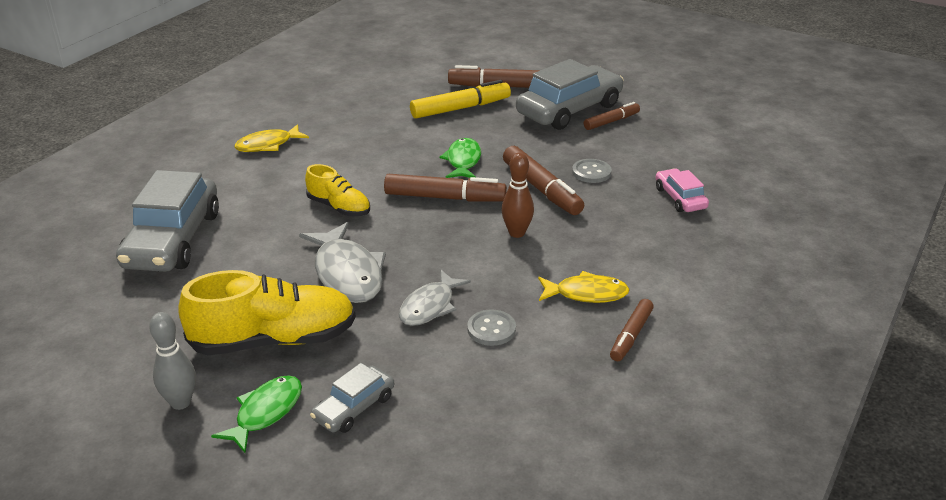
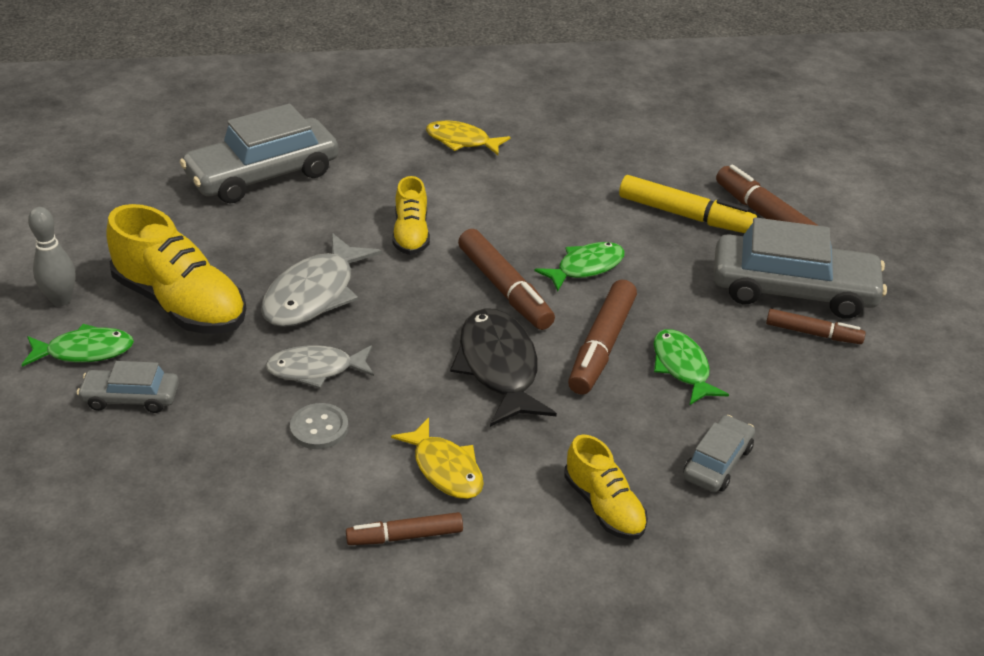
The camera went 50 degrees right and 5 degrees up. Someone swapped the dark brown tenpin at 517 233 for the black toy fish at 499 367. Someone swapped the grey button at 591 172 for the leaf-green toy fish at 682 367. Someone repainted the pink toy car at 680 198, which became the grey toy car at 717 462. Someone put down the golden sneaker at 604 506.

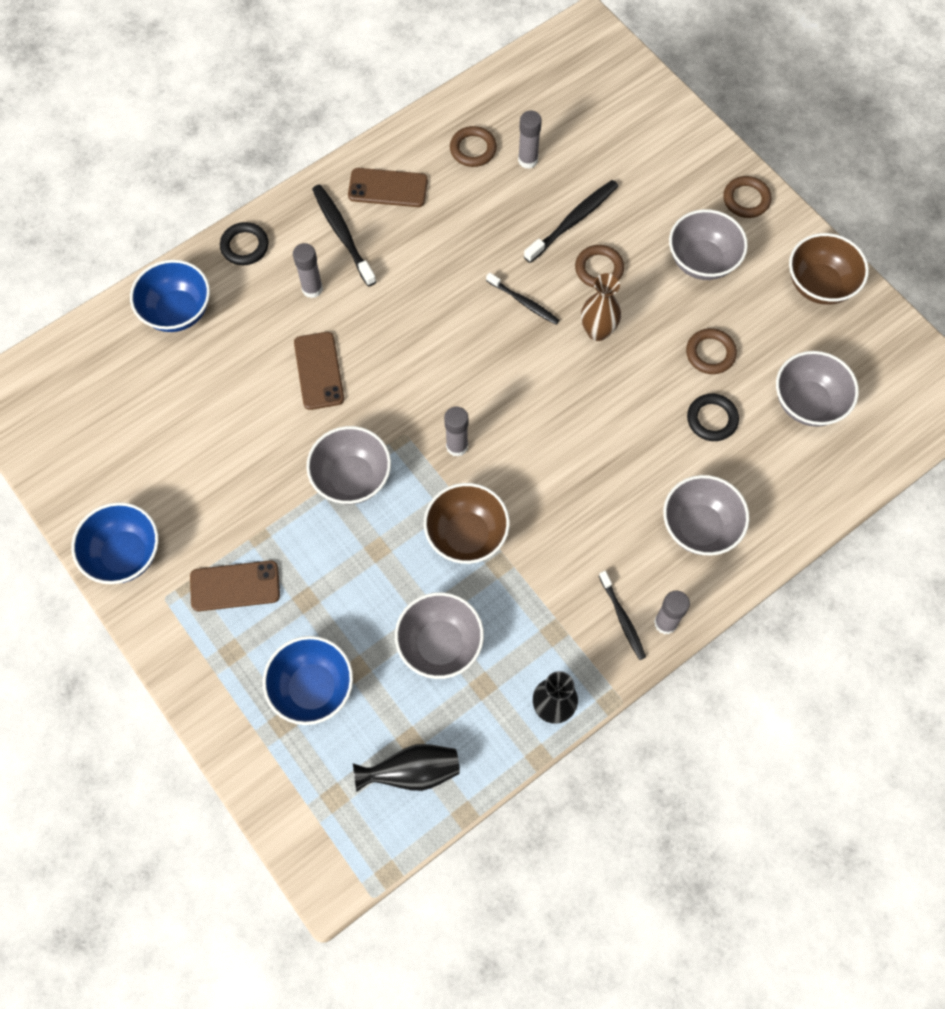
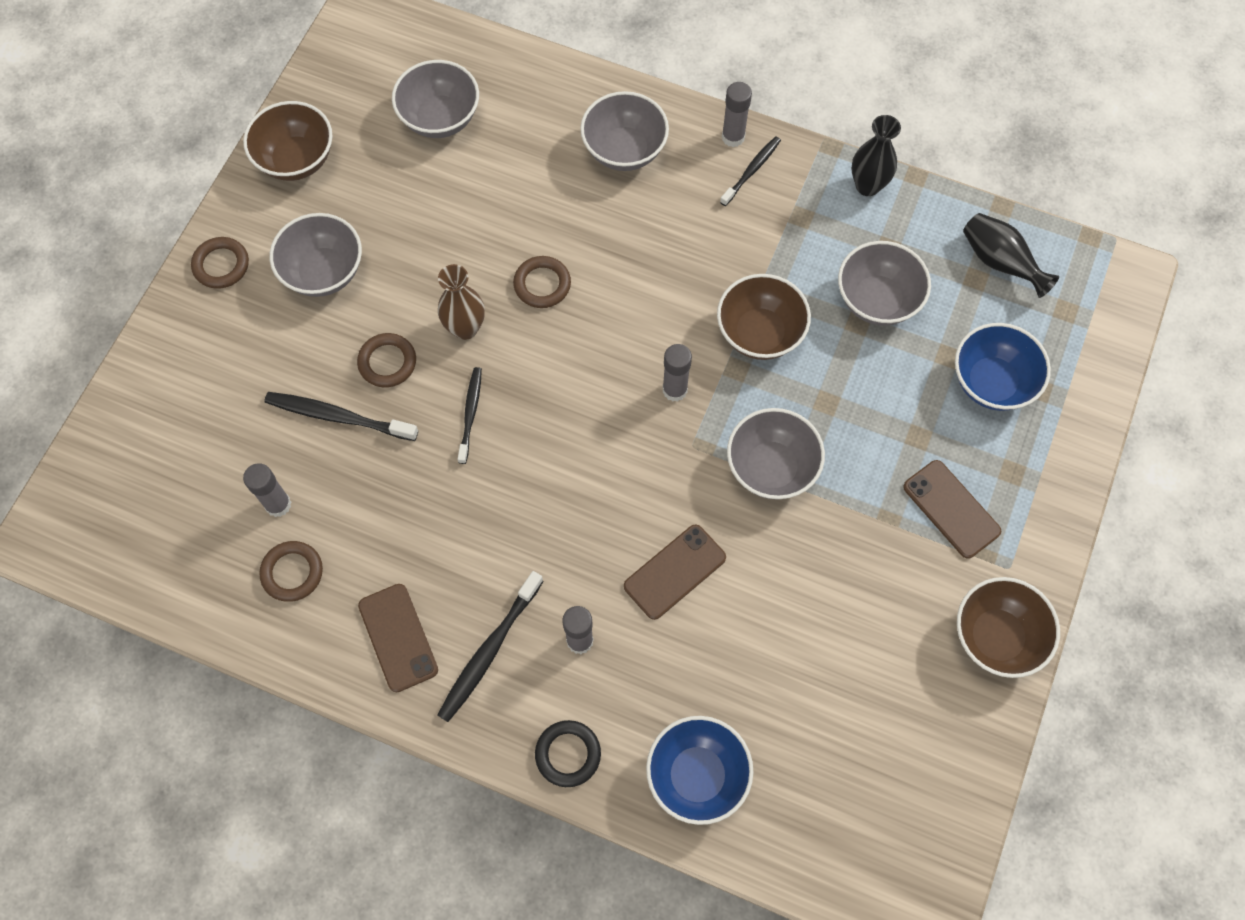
The camera went 120 degrees left and 0 degrees up. Someone repainted the blue bowl at 125 554, which became the dark brown bowl at 996 637. Someone carried the dark brown torus from 710 353 to 542 284. Someone took away the black torus at 712 419.

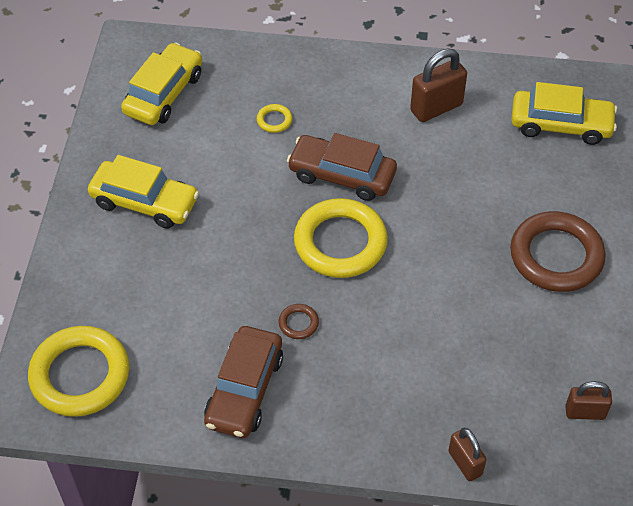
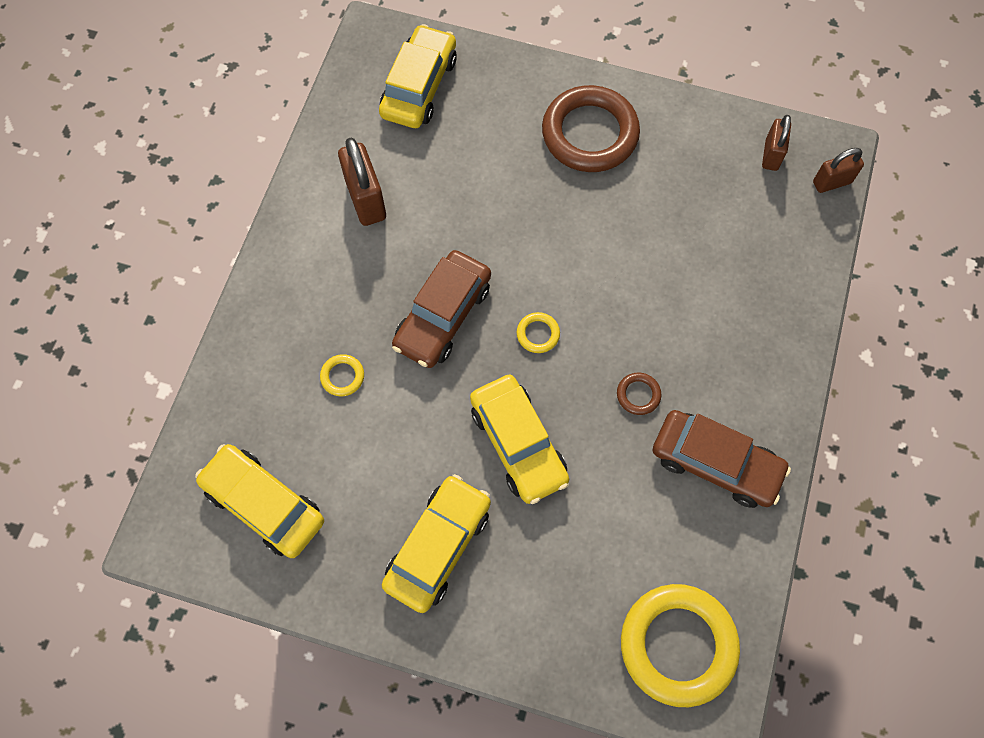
The camera went 80 degrees left and 15 degrees up. Someone scaled the golden torus at 340 242 by 0.41. Someone carried the dark brown lock from 465 463 to 831 182. Someone put down the golden toy car at 518 443.

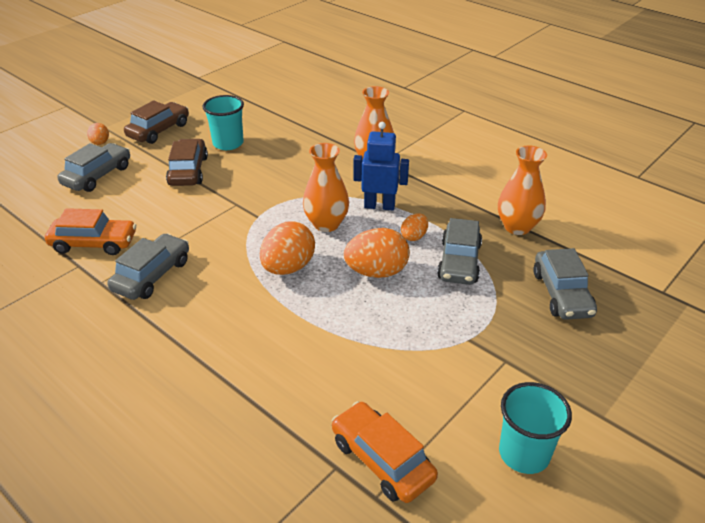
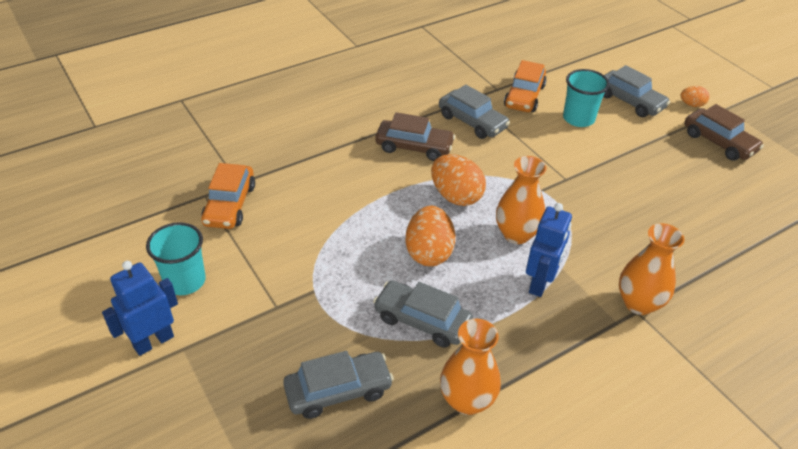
The camera went 105 degrees right and 5 degrees up. Someone carried the dark brown toy car from 188 171 to 414 147. Someone carried the teal beaker from 228 143 to 578 118. Someone rotated the orange-coloured toy car at 382 460 by 120 degrees clockwise. Someone took away the orange-coloured toy egg at 414 236. Someone rotated the grey toy car at 561 294 by 150 degrees clockwise. Someone put down the blue toy robot at 153 341.

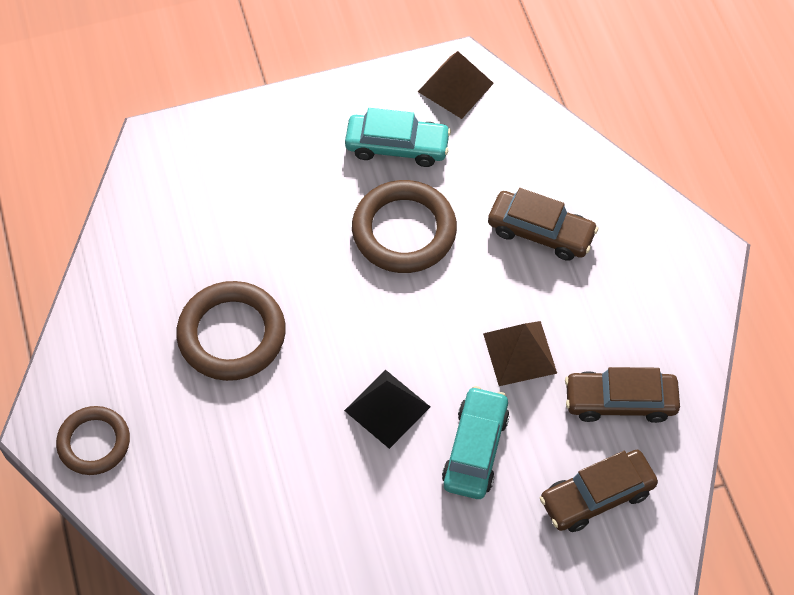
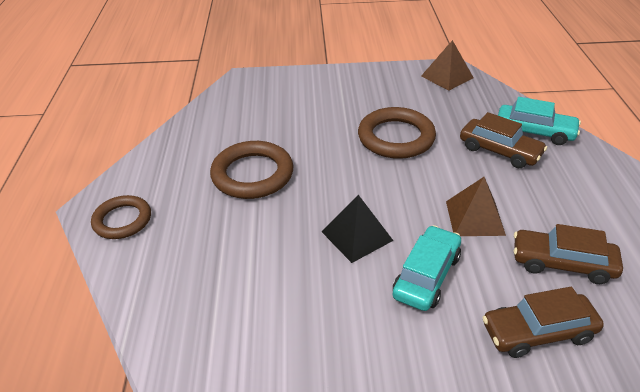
The camera went 15 degrees right and 20 degrees down. Someone carried the teal toy car from 397 146 to 534 132.

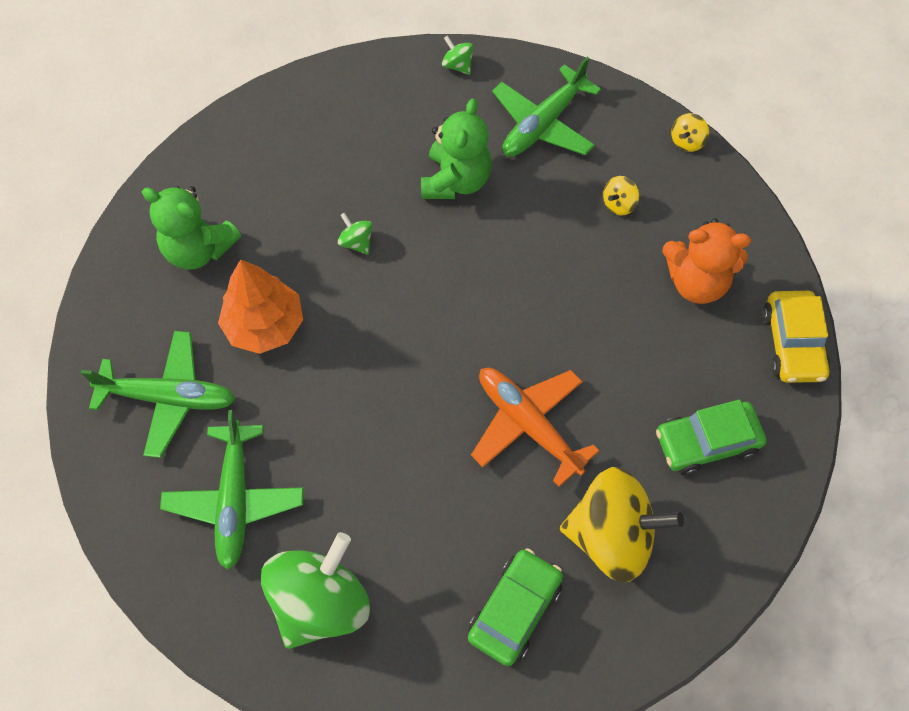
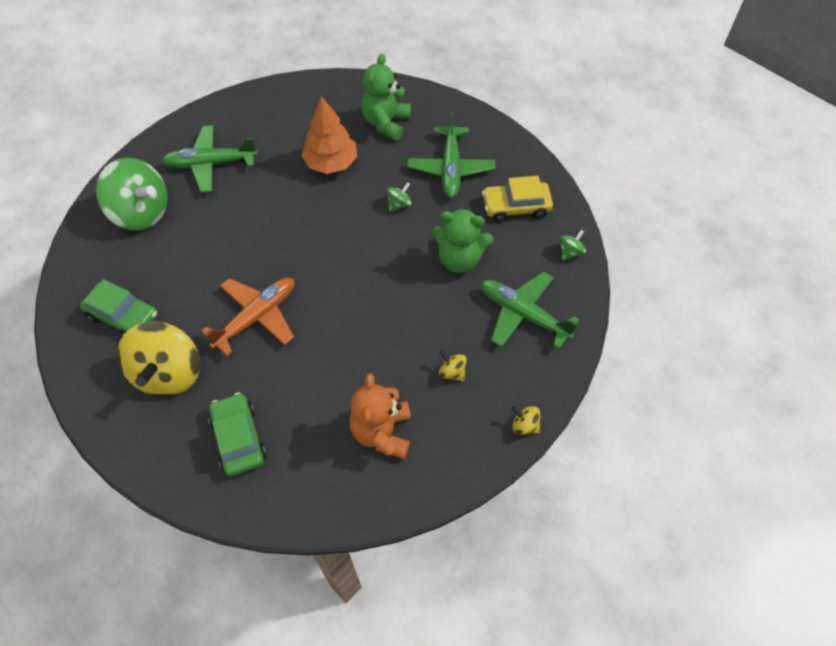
The camera went 85 degrees right and 5 degrees down. Someone carried the leaf-green plane from 169 397 to 451 168. Someone carried the golden toy car from 792 343 to 516 207.

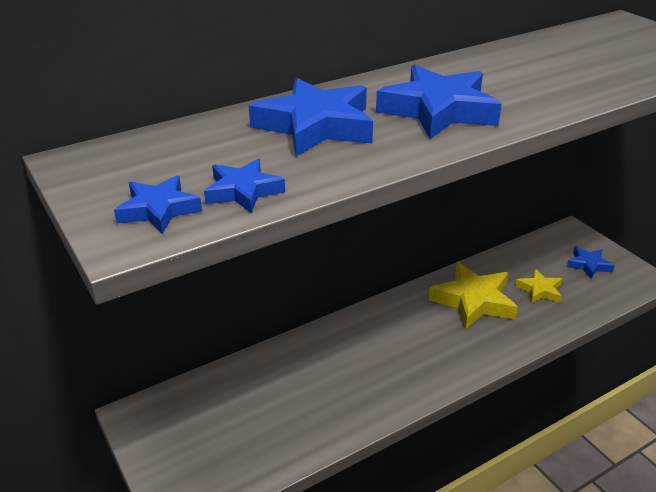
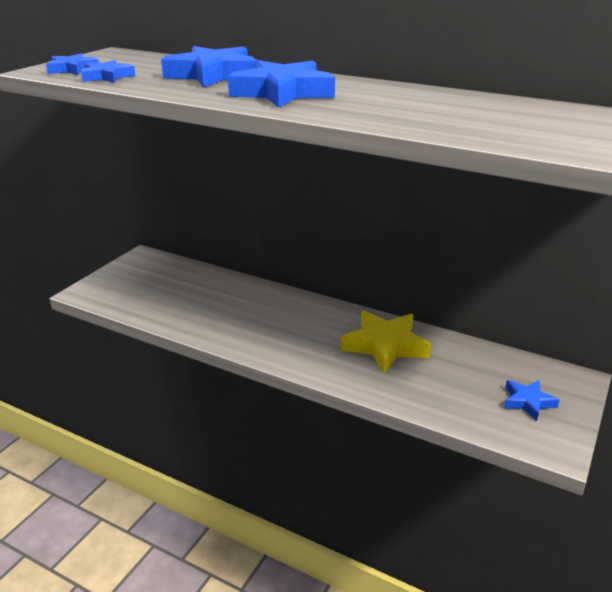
The camera went 60 degrees right and 5 degrees down. Someone took away the golden star at 540 290.

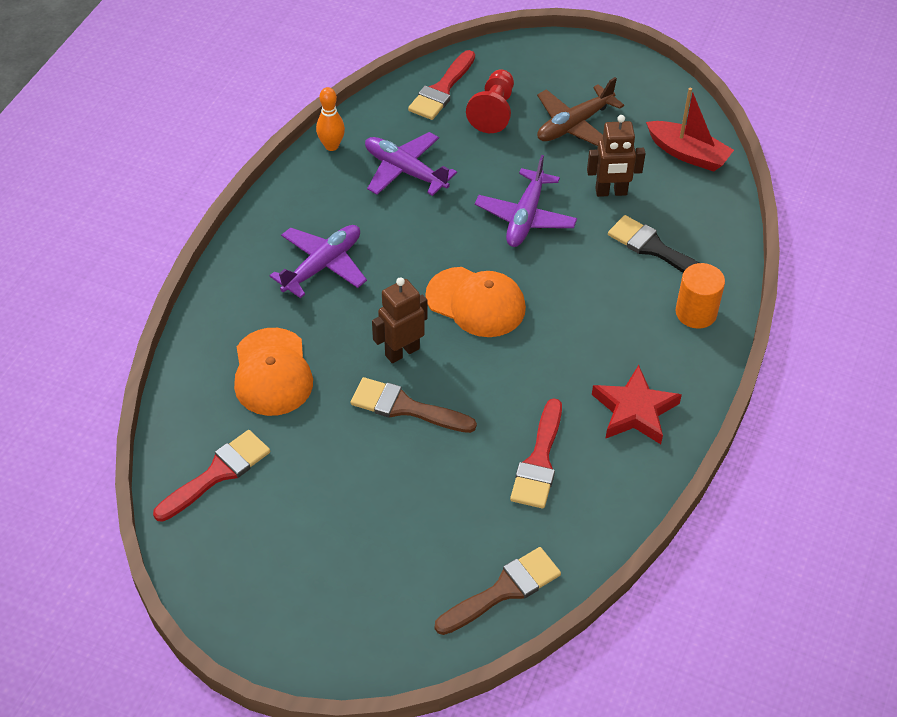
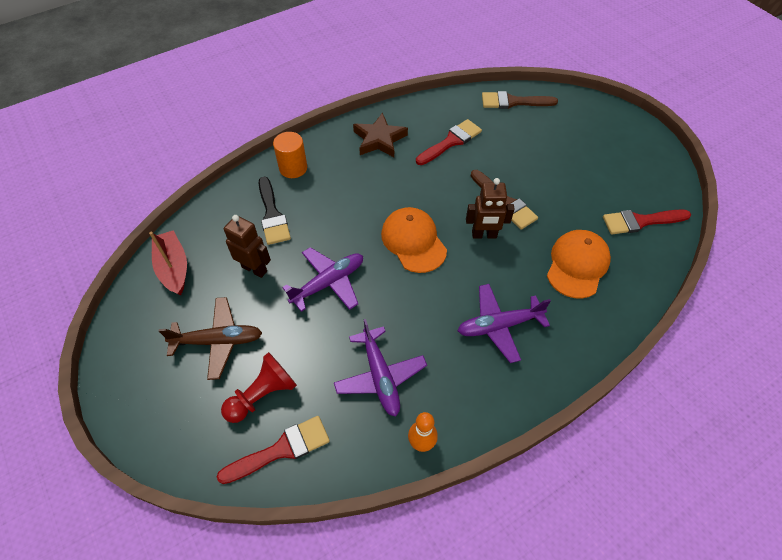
The camera went 145 degrees left and 5 degrees up. Someone repainted the crimson star at 634 410, which became the dark brown star at 379 139.

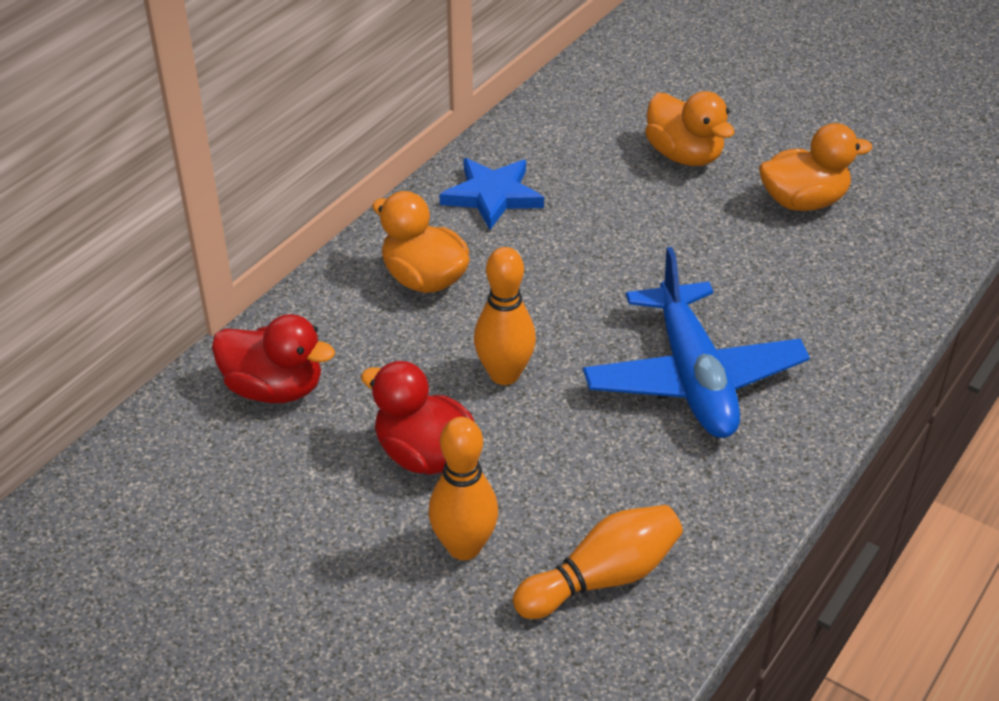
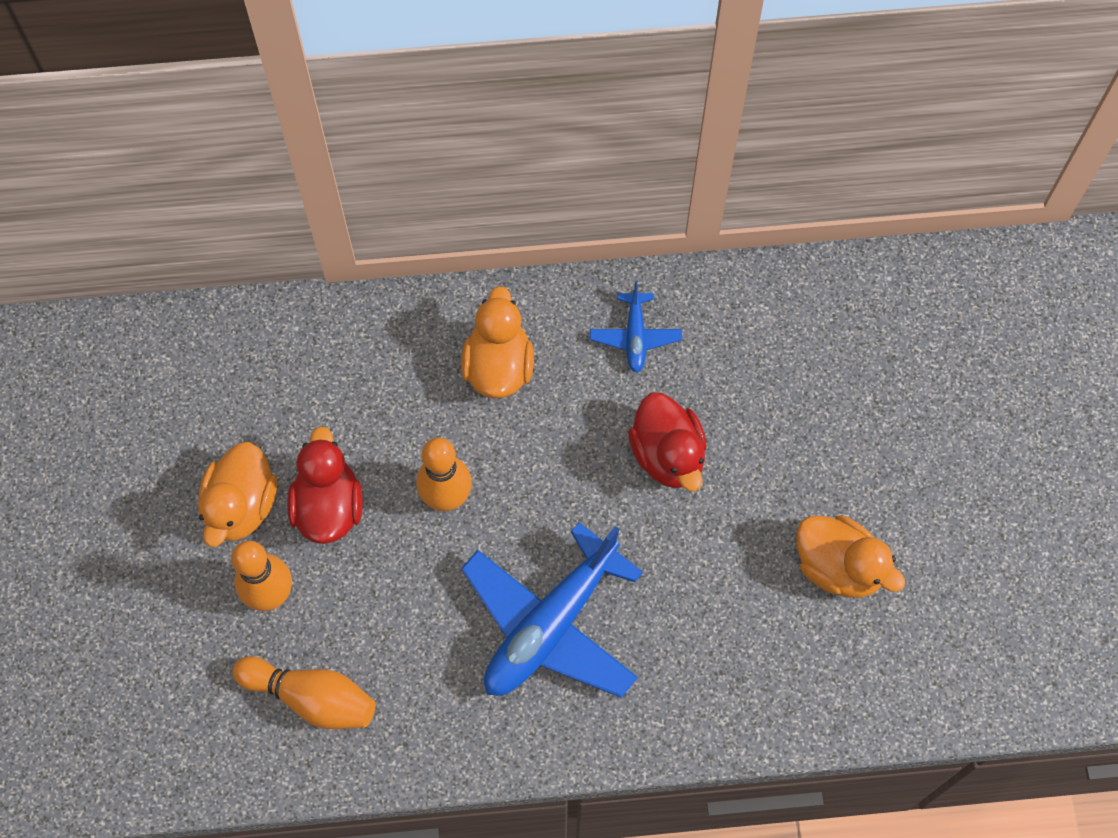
The camera went 50 degrees right and 25 degrees up. Someone carried the crimson rubber duck from 274 389 to 667 455. Someone swapped the blue star at 492 196 for the blue plane at 635 336. Someone carried the orange-coloured rubber duck from 684 156 to 241 506.

